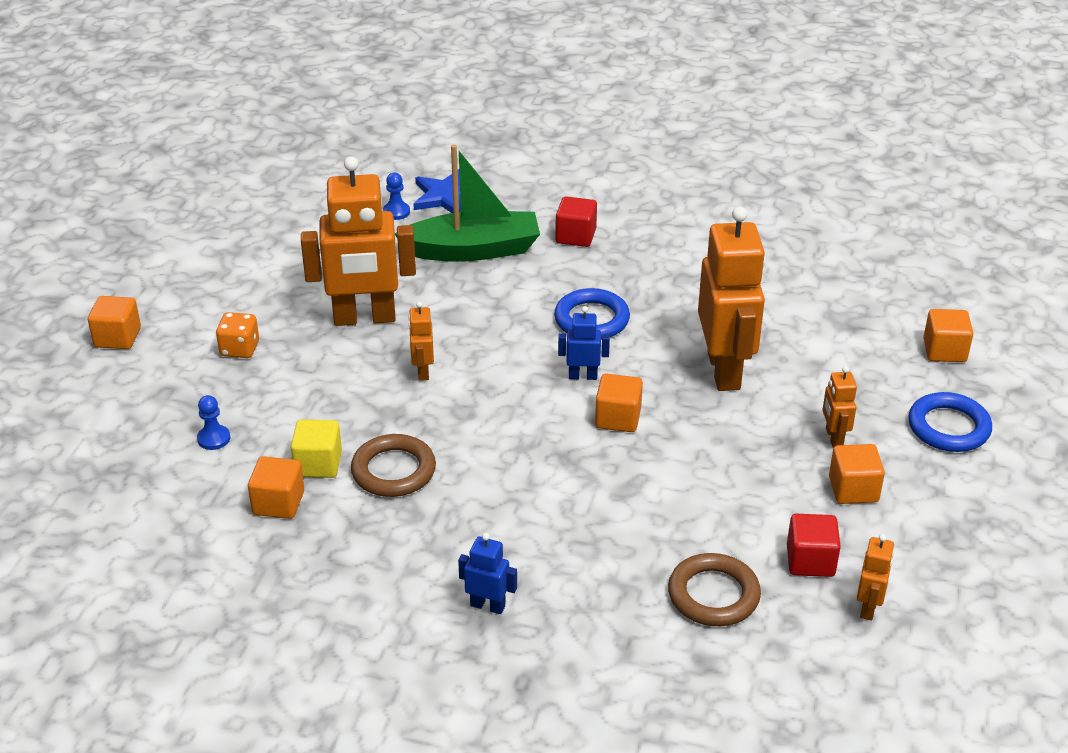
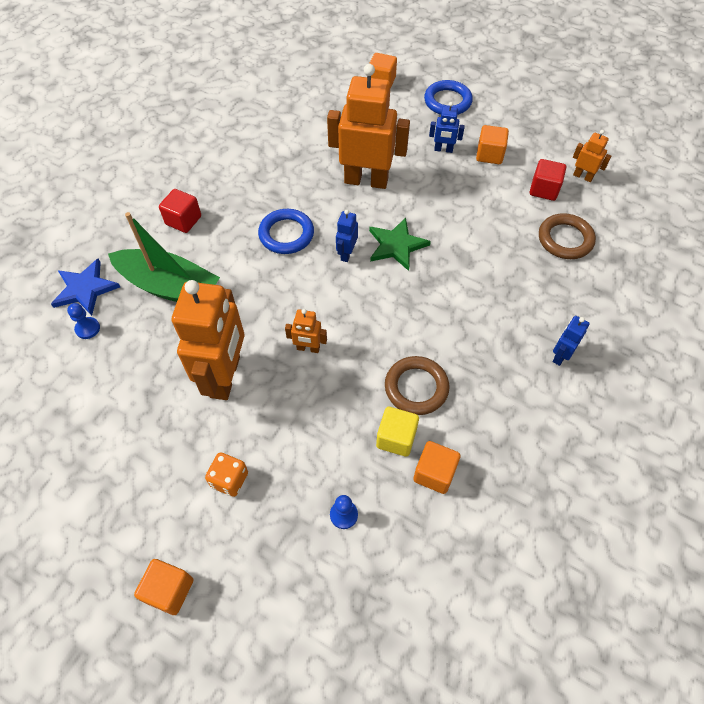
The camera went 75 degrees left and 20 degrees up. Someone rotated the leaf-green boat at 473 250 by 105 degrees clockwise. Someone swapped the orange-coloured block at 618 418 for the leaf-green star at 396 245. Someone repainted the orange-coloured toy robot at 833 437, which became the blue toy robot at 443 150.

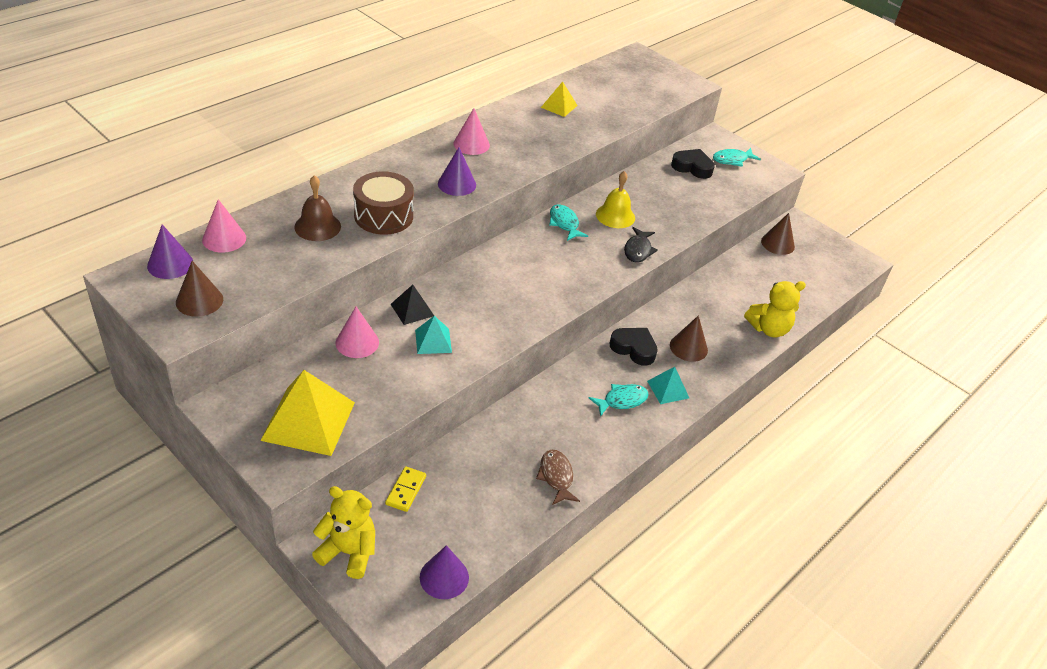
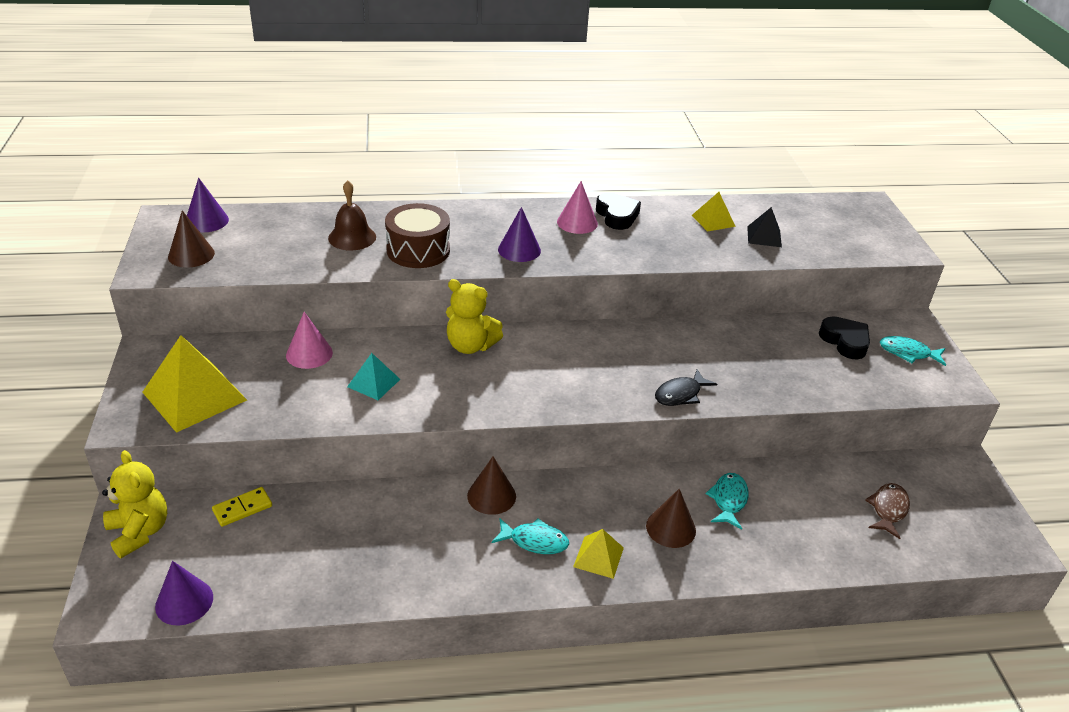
The camera went 40 degrees right and 5 degrees down. Someone took away the pink solid cone at 224 238. Someone carried the black pyramid from 412 310 to 764 236. Someone carried the dark brown toy fish from 556 477 to 888 509. Someone carried the teal toy fish from 564 223 to 728 500. Someone took away the golden hand bell at 615 216. Someone carried the black heart shape from 634 348 to 617 216. Someone repainted the teal pyramid at 668 389, which became the golden pyramid at 598 557. Someone carried the golden teddy from 769 329 to 470 346. Someone carried the dark brown solid cone from 777 244 to 491 496.

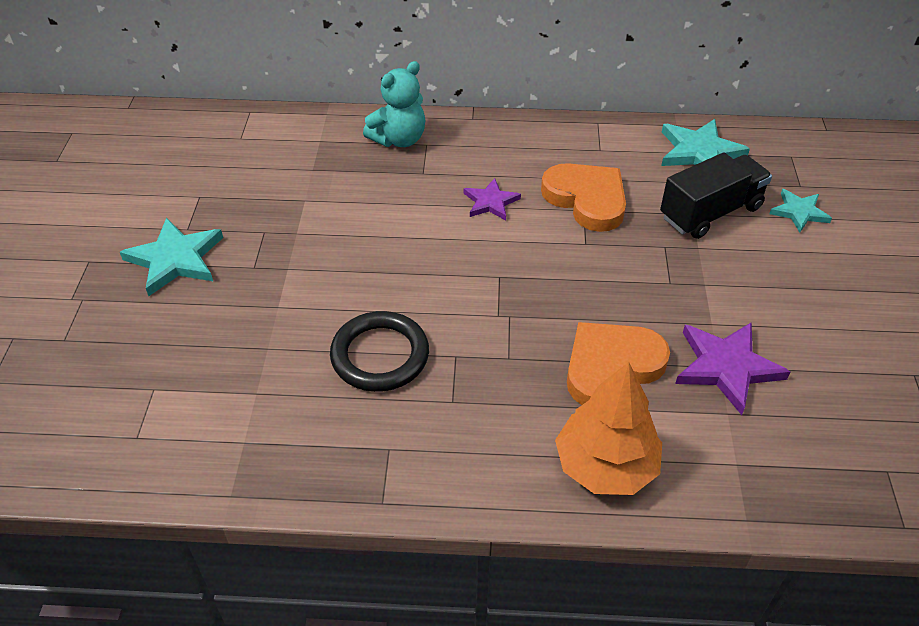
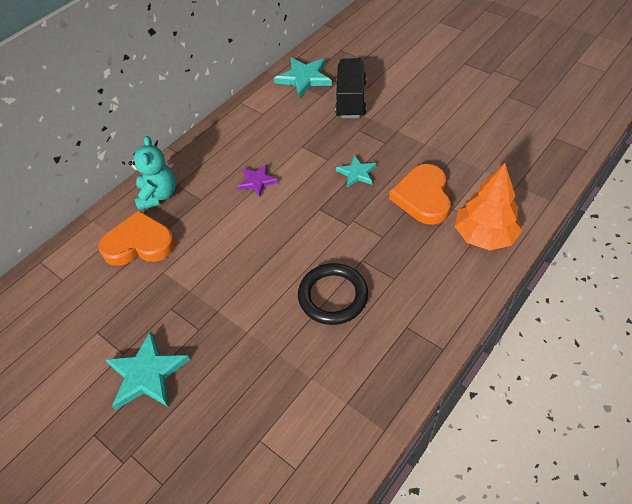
The camera went 50 degrees left and 5 degrees up. Someone carried the orange-coloured heart shape from 586 199 to 139 243. Someone took away the royal purple star at 726 367. Someone carried the teal star from 799 212 to 357 173.

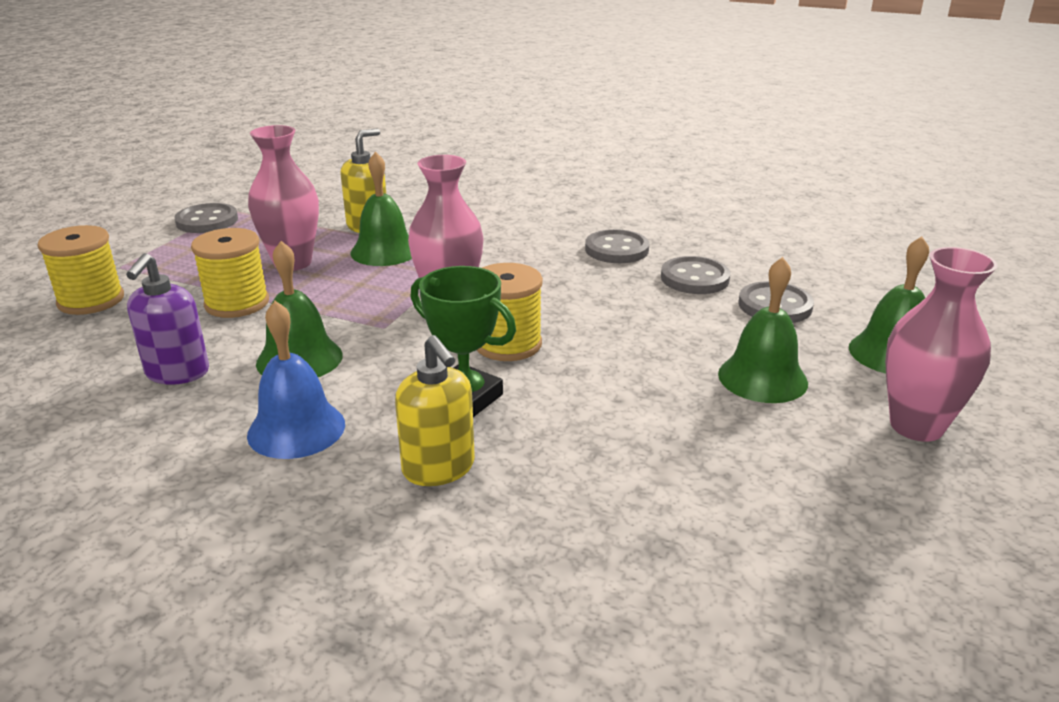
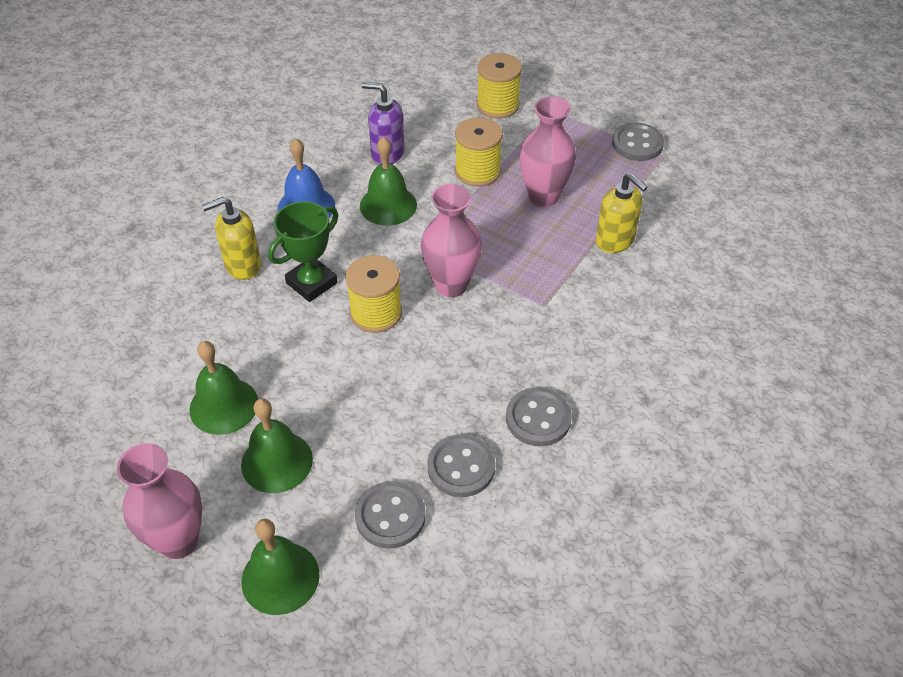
The camera went 100 degrees right and 20 degrees up. Someone carried the leaf-green hand bell from 384 251 to 224 406.

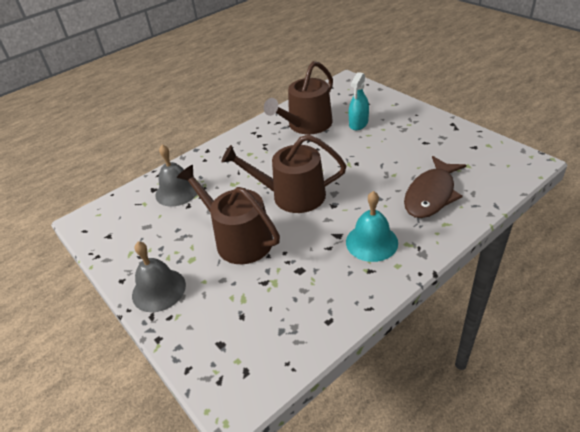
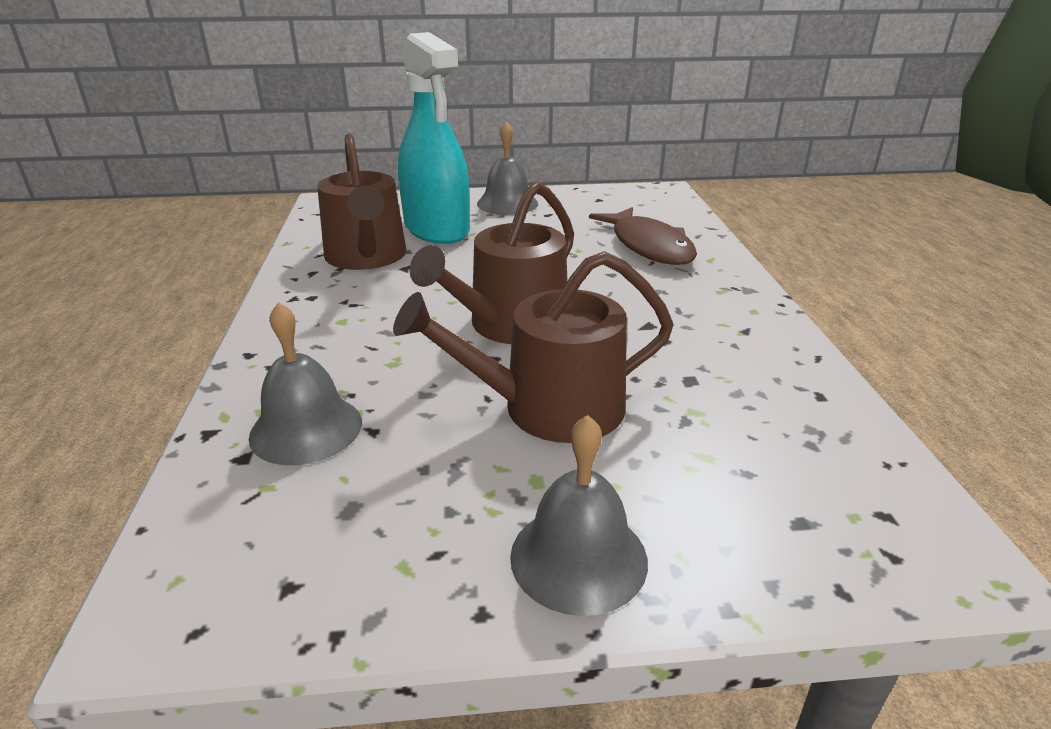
The camera went 60 degrees left and 10 degrees down. Someone took away the teal hand bell at 371 242. Someone scaled the teal spray cleaner at 358 123 by 1.94. Someone put down the grey hand bell at 507 203.

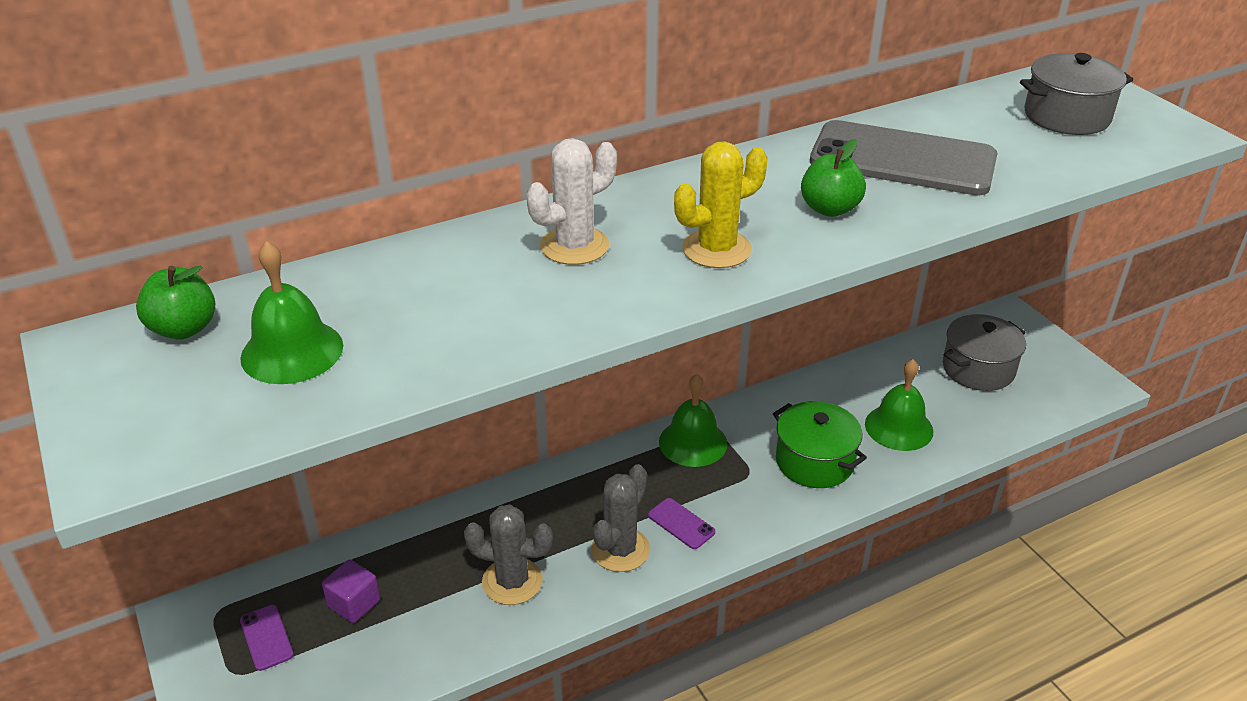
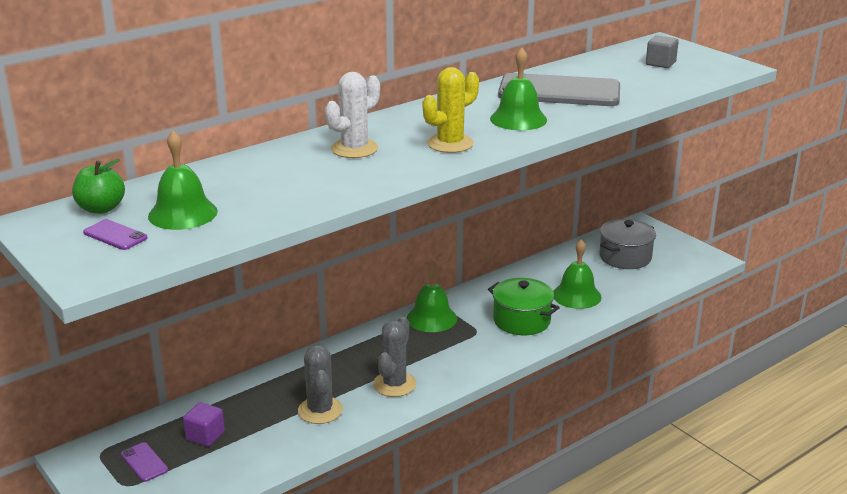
The camera went 10 degrees left and 10 degrees down. Someone rotated the grey cactus at 512 581 by 75 degrees clockwise. Someone carried the royal purple smartphone from 681 524 to 115 235. Someone swapped the leaf-green apple at 829 209 for the leaf-green hand bell at 518 119. Someone swapped the grey cooking pot at 1067 116 for the grey block at 660 63.

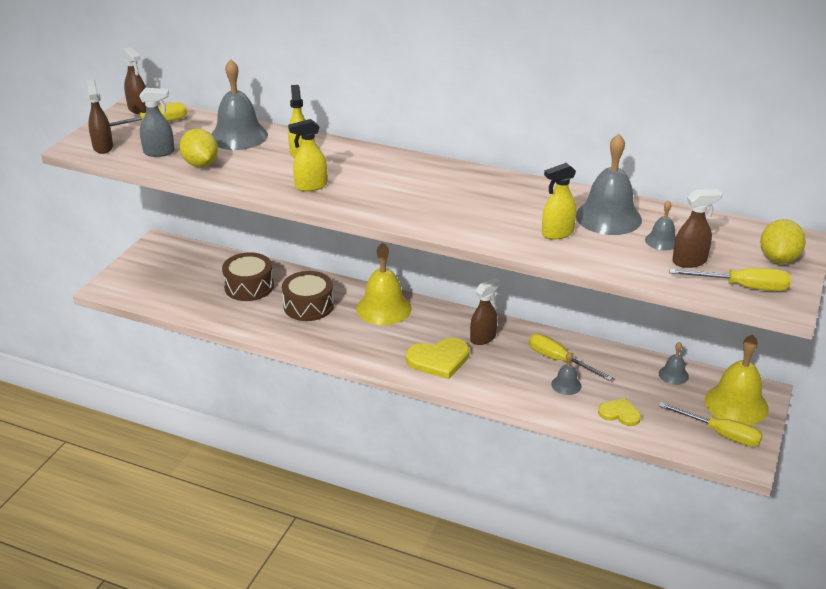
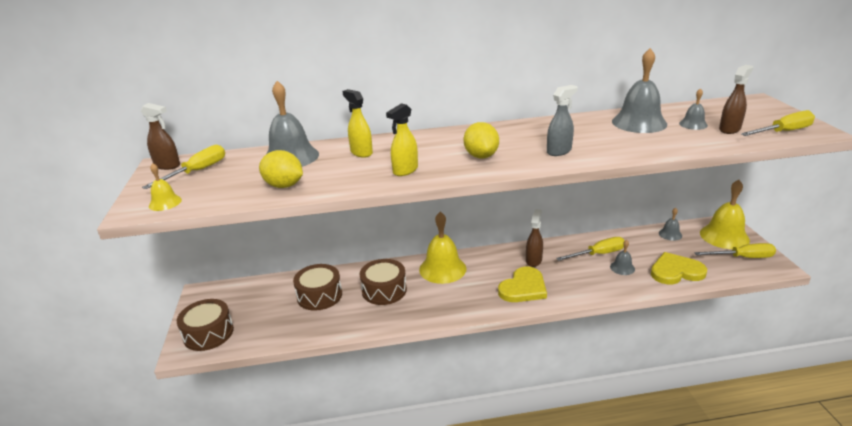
The camera went 30 degrees left and 5 degrees down. Someone swapped the dark brown spray cleaner at 103 147 for the golden hand bell at 165 203. Someone carried the grey spray cleaner from 159 152 to 559 151. Someone rotated the golden hand screwdriver at 559 361 by 150 degrees clockwise. Someone took away the golden spray cleaner at 557 233. Someone scaled the golden heart shape at 619 413 by 1.64. Someone carried the golden toy lemon from 778 259 to 481 156. Someone put down the dark brown drum at 208 333.

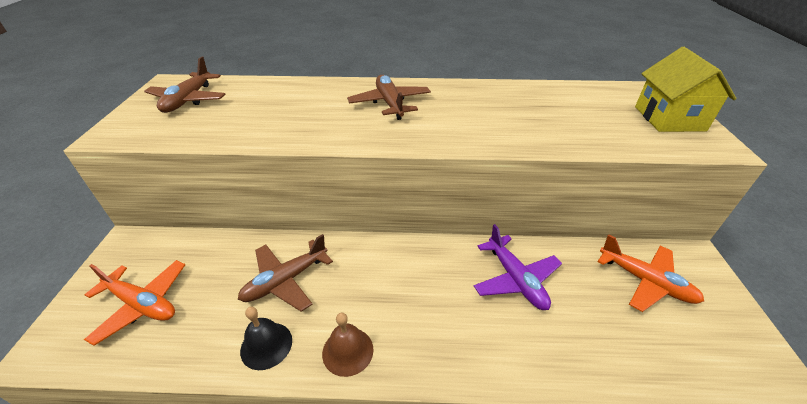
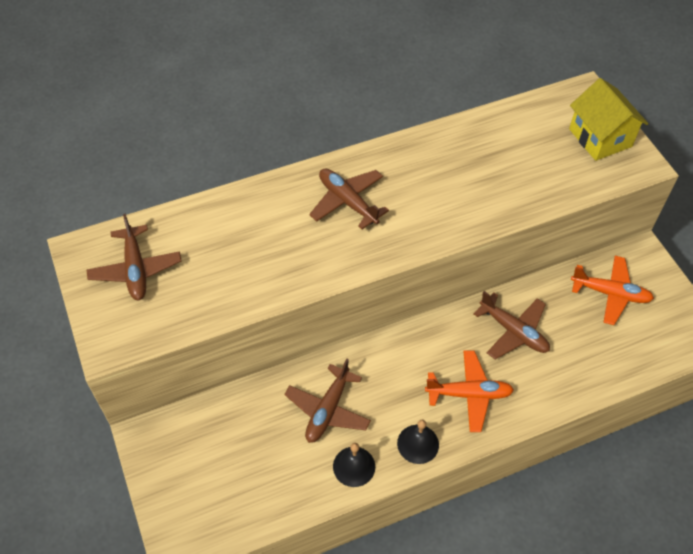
The camera went 25 degrees left and 15 degrees up. Someone carried the orange-coloured plane from 142 304 to 469 394. Someone repainted the dark brown hand bell at 347 351, which became the black hand bell at 418 444. Someone repainted the royal purple plane at 515 279, which became the dark brown plane at 513 331.

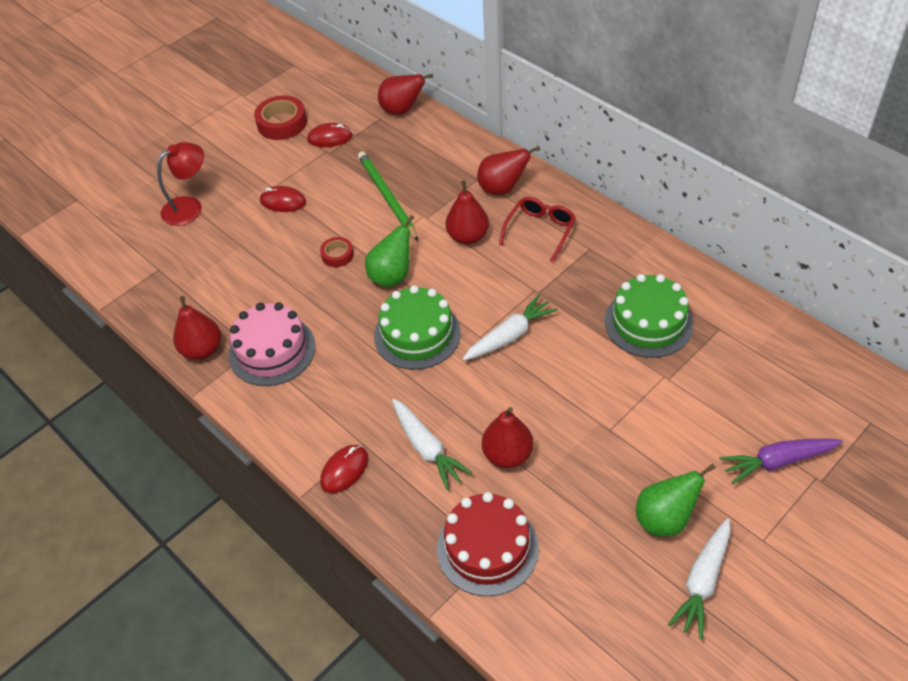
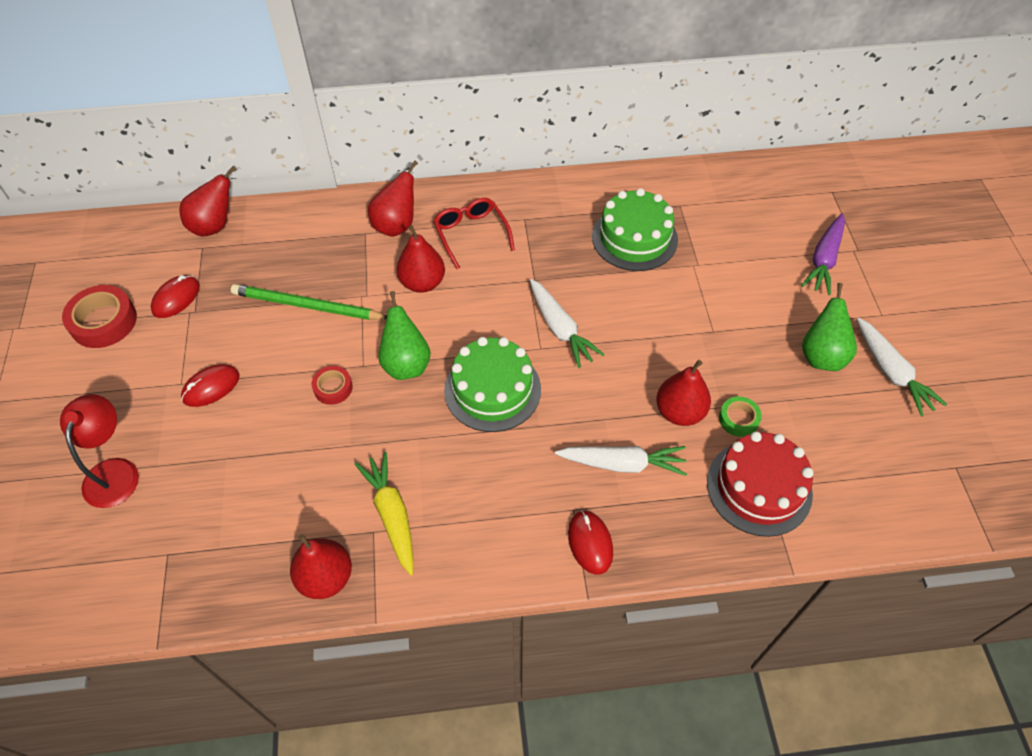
The camera went 55 degrees left and 5 degrees up. Someone swapped the pink layer cake at 272 350 for the golden root vegetable at 392 515. Someone rotated the white root vegetable at 509 336 by 150 degrees clockwise. Someone put down the leaf-green sticky tape at 738 419.

